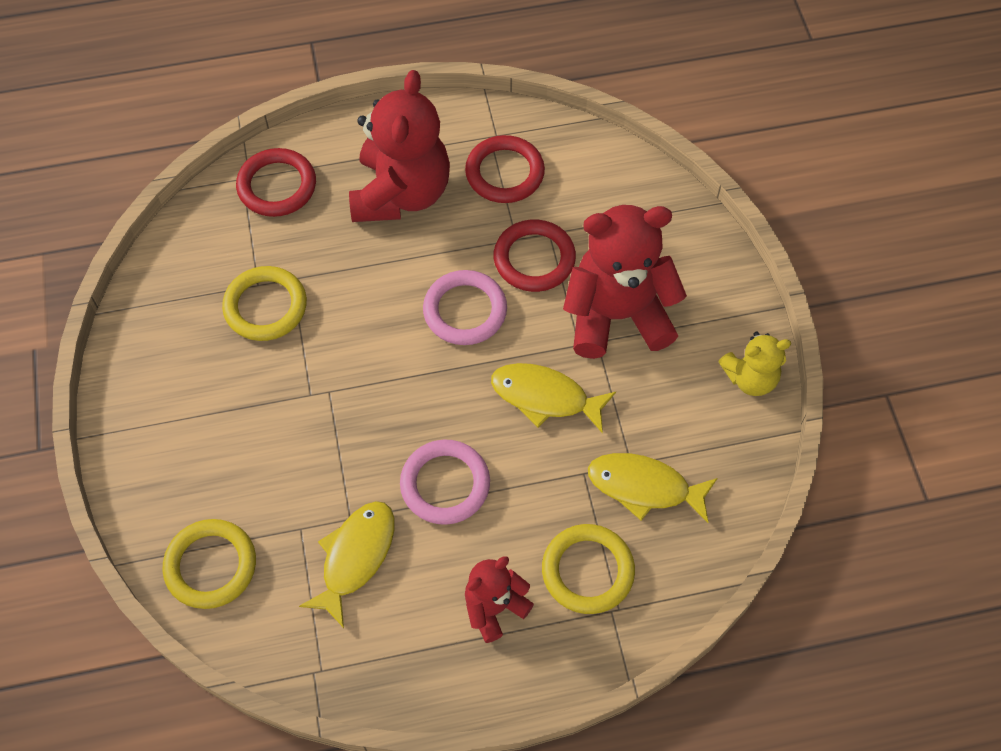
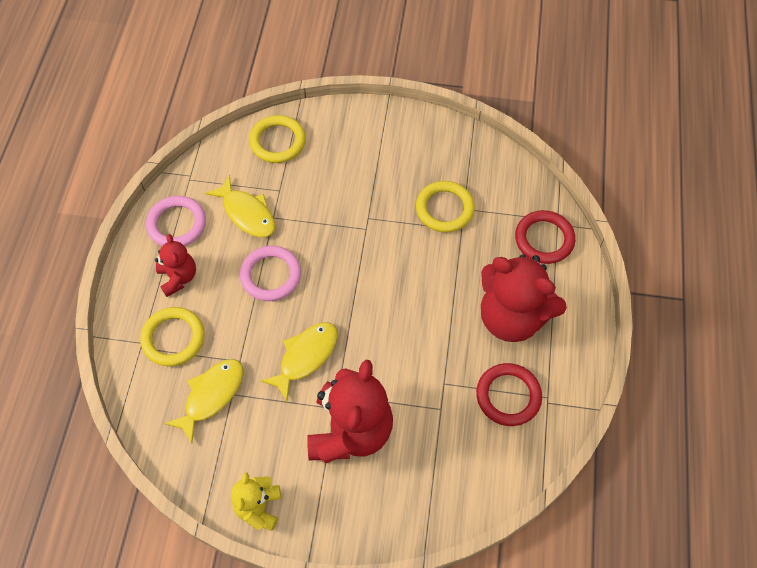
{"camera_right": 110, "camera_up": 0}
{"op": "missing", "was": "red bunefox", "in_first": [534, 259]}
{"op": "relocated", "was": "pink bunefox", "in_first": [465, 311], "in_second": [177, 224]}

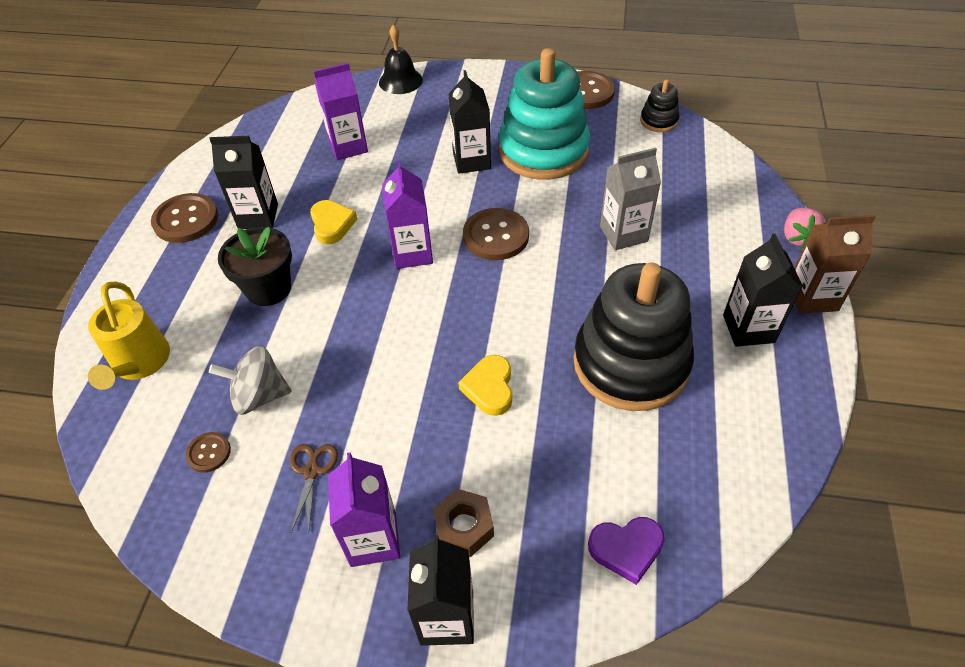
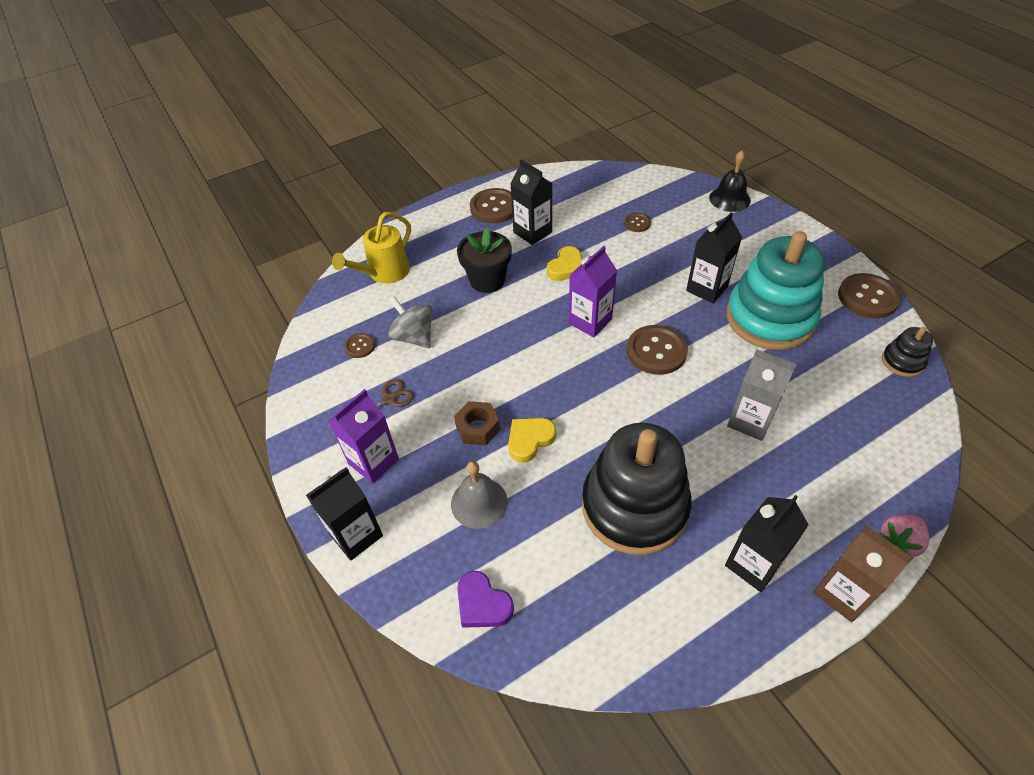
{"camera_right": 50, "camera_up": 0}
{"op": "appeared", "now": "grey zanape", "in_second": [479, 502]}
{"op": "relocated", "was": "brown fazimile", "in_first": [464, 527], "in_second": [478, 428]}
{"op": "exchanged", "was": "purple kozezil", "now": "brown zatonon", "in_first": [348, 147], "in_second": [637, 223]}

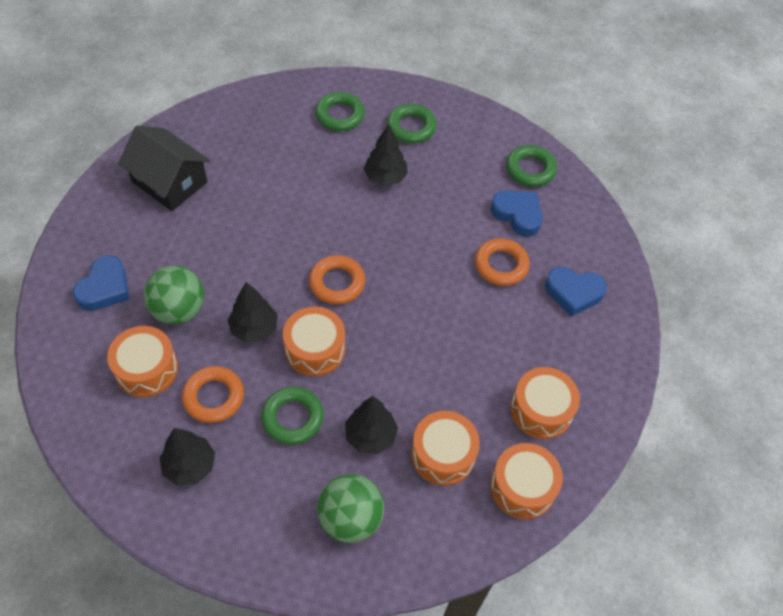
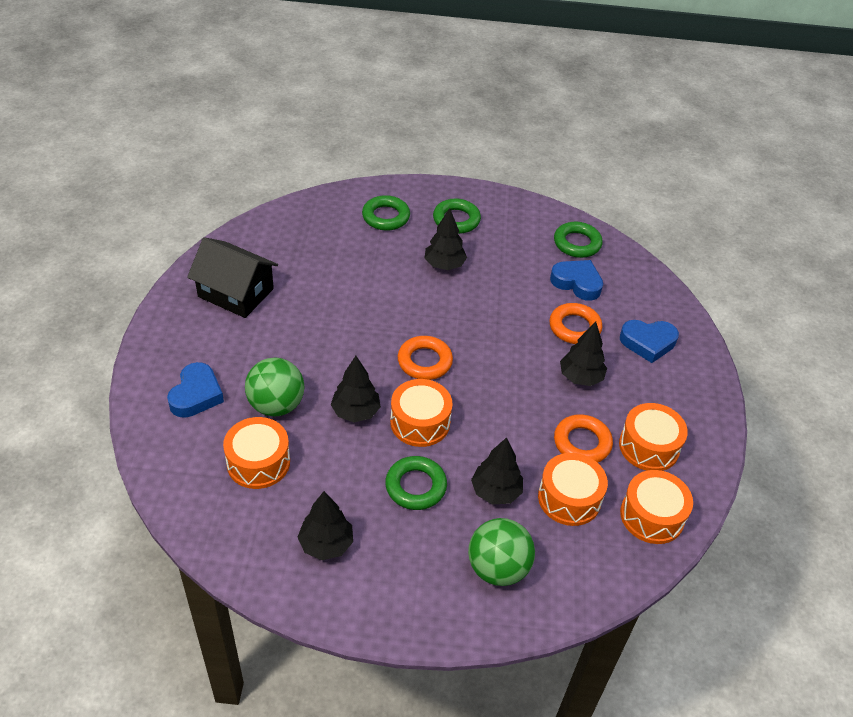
{"camera_right": -10, "camera_up": -10}
{"op": "appeared", "now": "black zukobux", "in_second": [580, 377]}
{"op": "relocated", "was": "orange bunefox", "in_first": [213, 397], "in_second": [582, 443]}

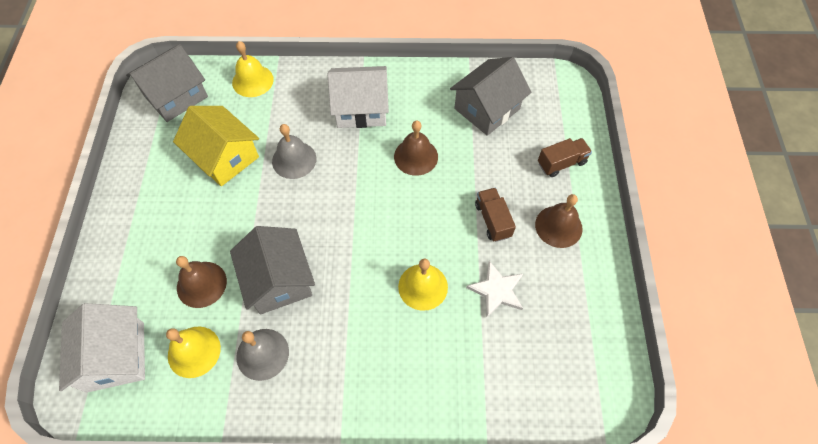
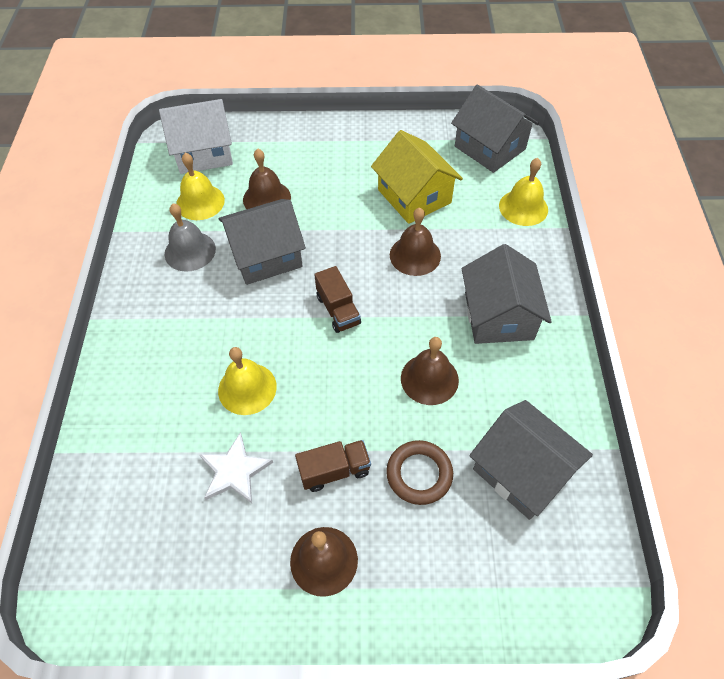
{"camera_right": 90, "camera_up": -5}
{"op": "appeared", "now": "brown bunefox", "in_second": [419, 474]}
{"op": "relocated", "was": "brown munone", "in_first": [561, 163], "in_second": [338, 310]}
{"op": "colour", "was": "grey zanape", "now": "brown zanape", "in_first": [294, 160], "in_second": [415, 255]}
{"op": "colour", "was": "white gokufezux", "now": "grey gokufezux", "in_first": [361, 108], "in_second": [498, 316]}
{"op": "spun", "was": "yellow gokufezux", "in_first": [224, 157], "in_second": [414, 196], "clockwise": -75}

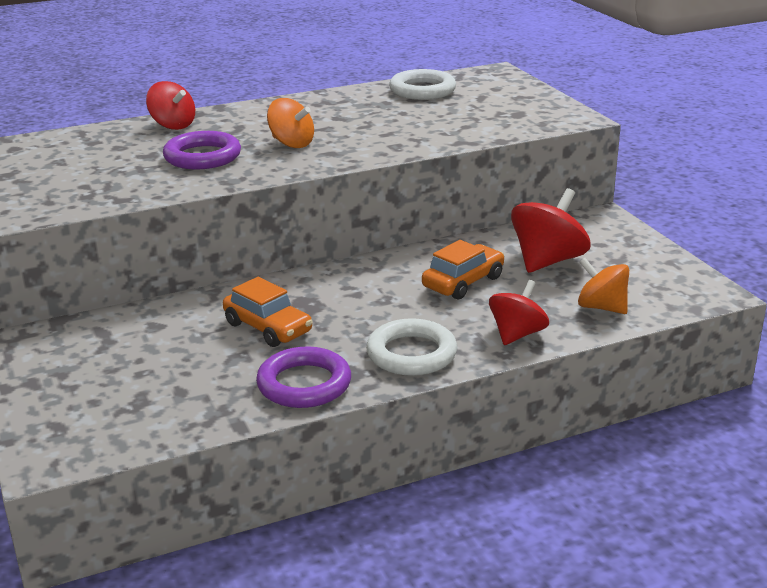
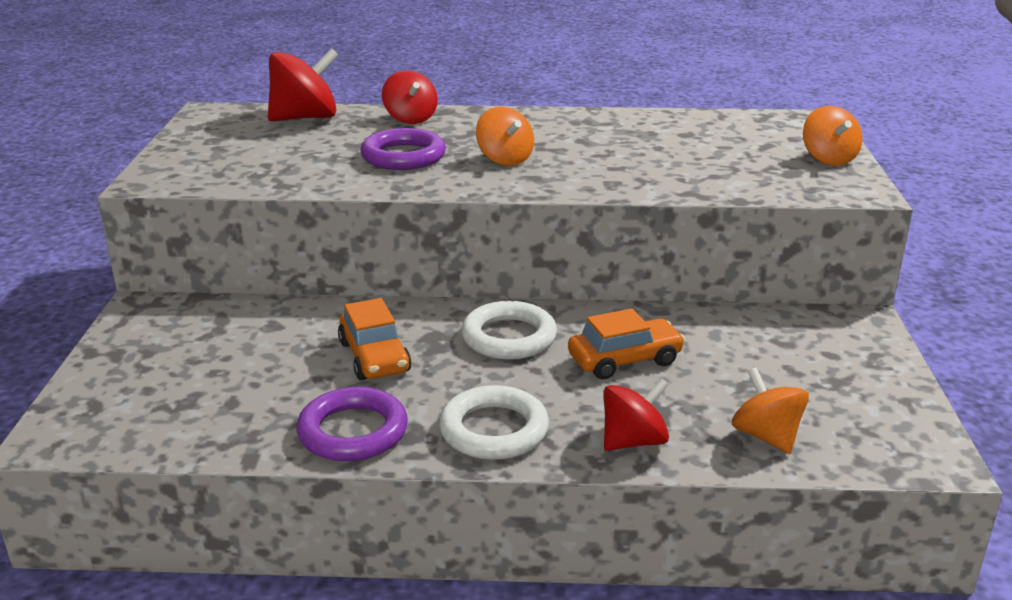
{"camera_right": 25, "camera_up": 0}
{"op": "appeared", "now": "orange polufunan", "in_second": [828, 159]}
{"op": "relocated", "was": "white bunefox", "in_first": [422, 90], "in_second": [509, 337]}
{"op": "relocated", "was": "red polufunan", "in_first": [547, 261], "in_second": [305, 118]}

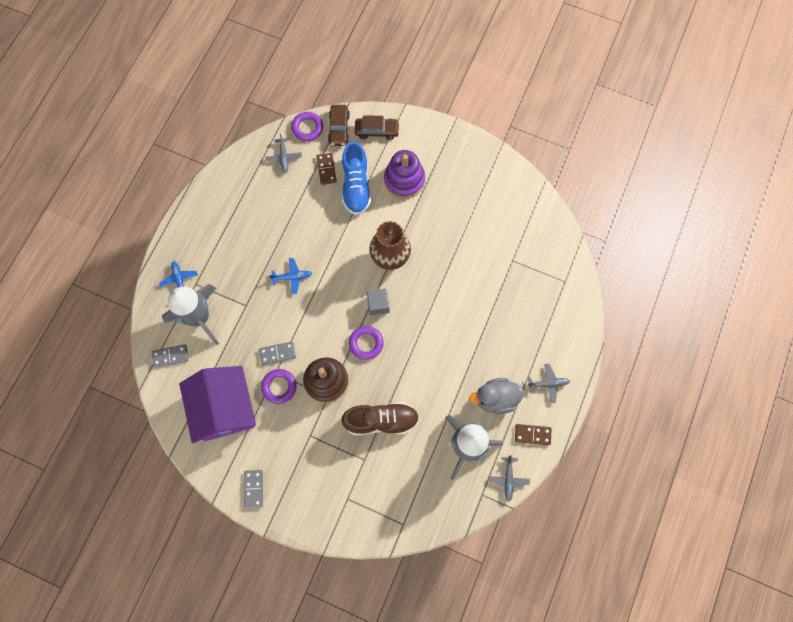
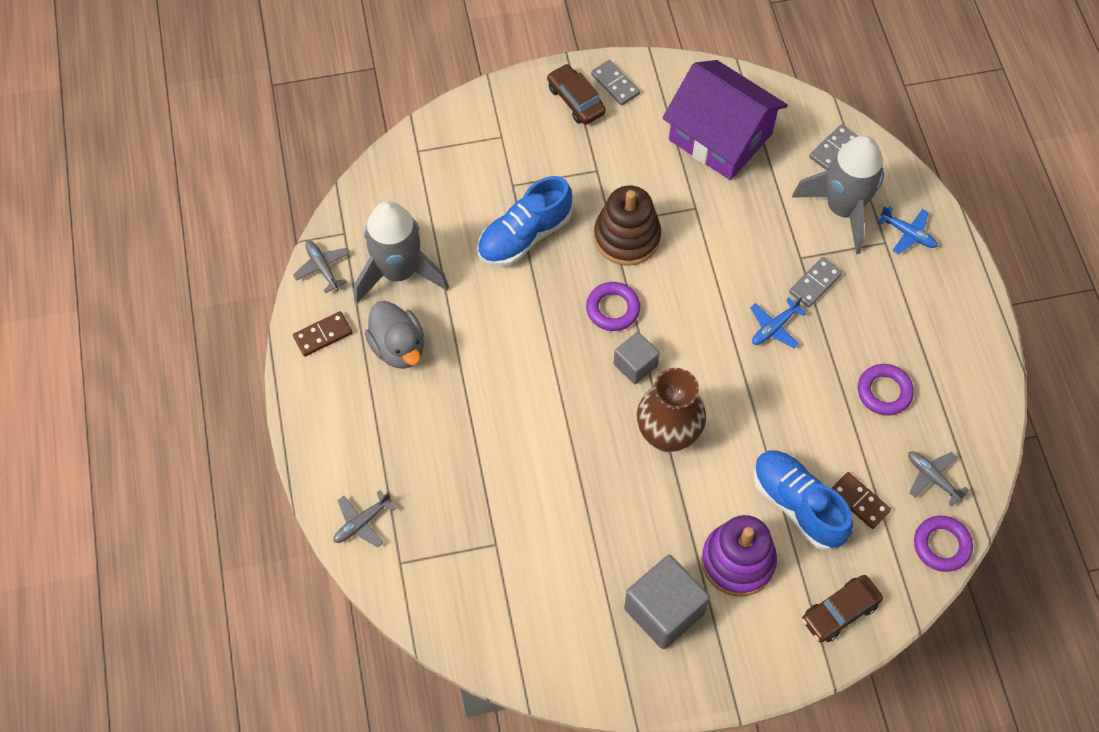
{"camera_right": 145, "camera_up": -10}
{"op": "appeared", "now": "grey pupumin", "in_second": [664, 611]}
{"op": "relocated", "was": "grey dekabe", "in_first": [277, 353], "in_second": [815, 284]}
{"op": "relocated", "was": "purple bunefox", "in_first": [279, 387], "in_second": [884, 392]}
{"op": "relocated", "was": "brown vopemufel", "in_first": [339, 128], "in_second": [576, 100]}
{"op": "relocated", "was": "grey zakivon", "in_first": [548, 384], "in_second": [362, 523]}
{"op": "colour", "was": "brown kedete", "now": "blue kedete", "in_first": [381, 420], "in_second": [524, 236]}
{"op": "spun", "was": "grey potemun", "in_first": [495, 398], "in_second": [398, 347], "clockwise": 105}

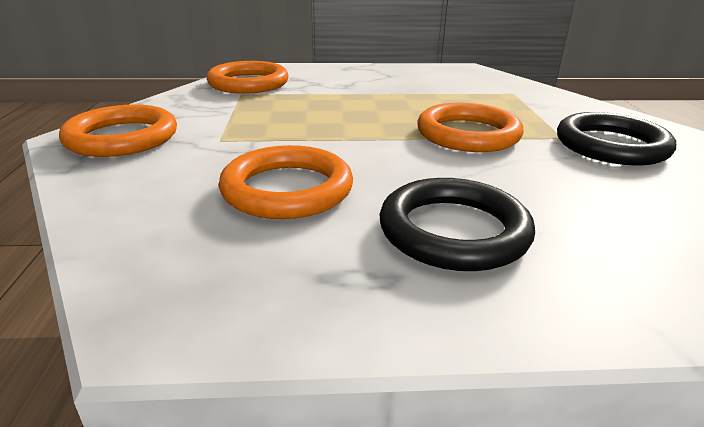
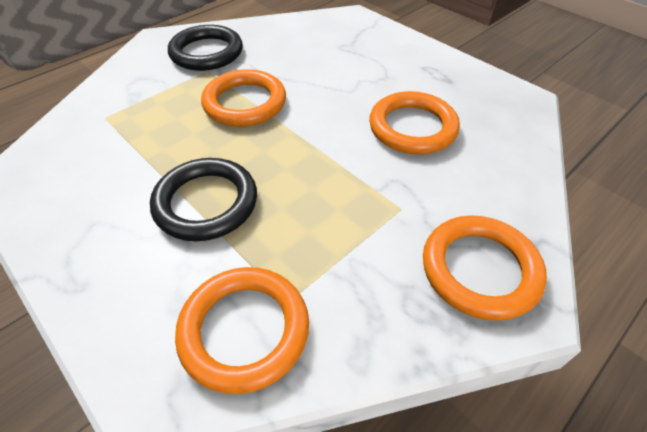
{"camera_right": -130, "camera_up": 20}
{"op": "relocated", "was": "black bunefox", "in_first": [453, 231], "in_second": [206, 203]}

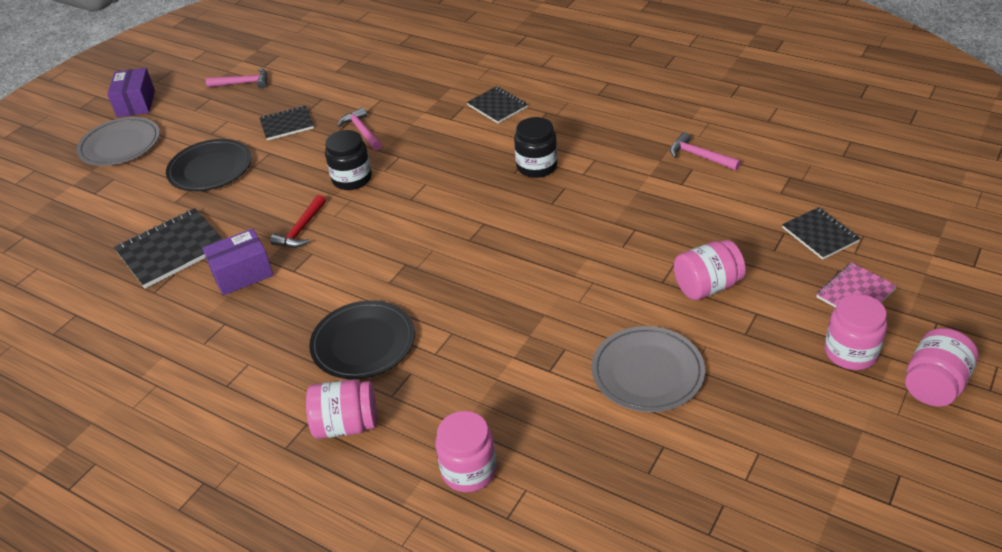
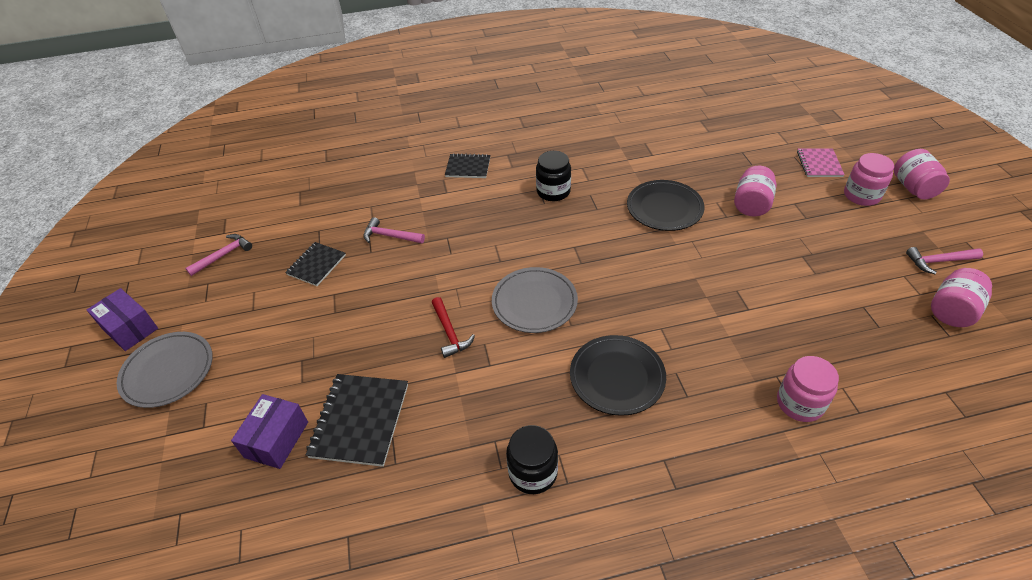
{"camera_right": -45, "camera_up": 5}
{"op": "missing", "was": "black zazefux", "in_first": [820, 235]}
{"op": "relocated", "was": "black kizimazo", "in_first": [210, 169], "in_second": [664, 208]}
{"op": "relocated", "was": "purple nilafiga", "in_first": [242, 274], "in_second": [276, 439]}
{"op": "relocated", "was": "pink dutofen", "in_first": [346, 425], "in_second": [952, 311]}
{"op": "relocated", "was": "black dutofen", "in_first": [352, 179], "in_second": [533, 472]}
{"op": "relocated", "was": "grey kizimazo", "in_first": [647, 372], "in_second": [534, 302]}
{"op": "relocated", "was": "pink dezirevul", "in_first": [699, 156], "in_second": [938, 261]}

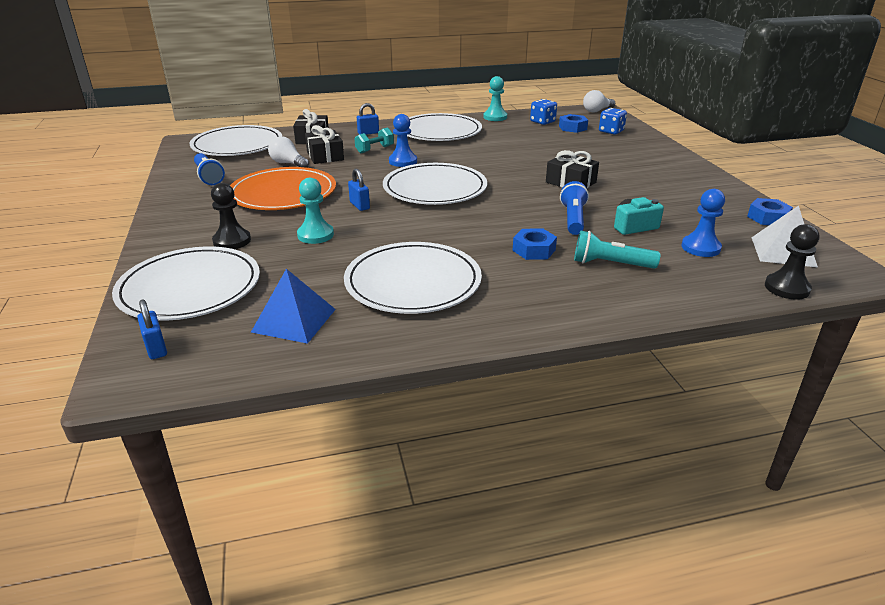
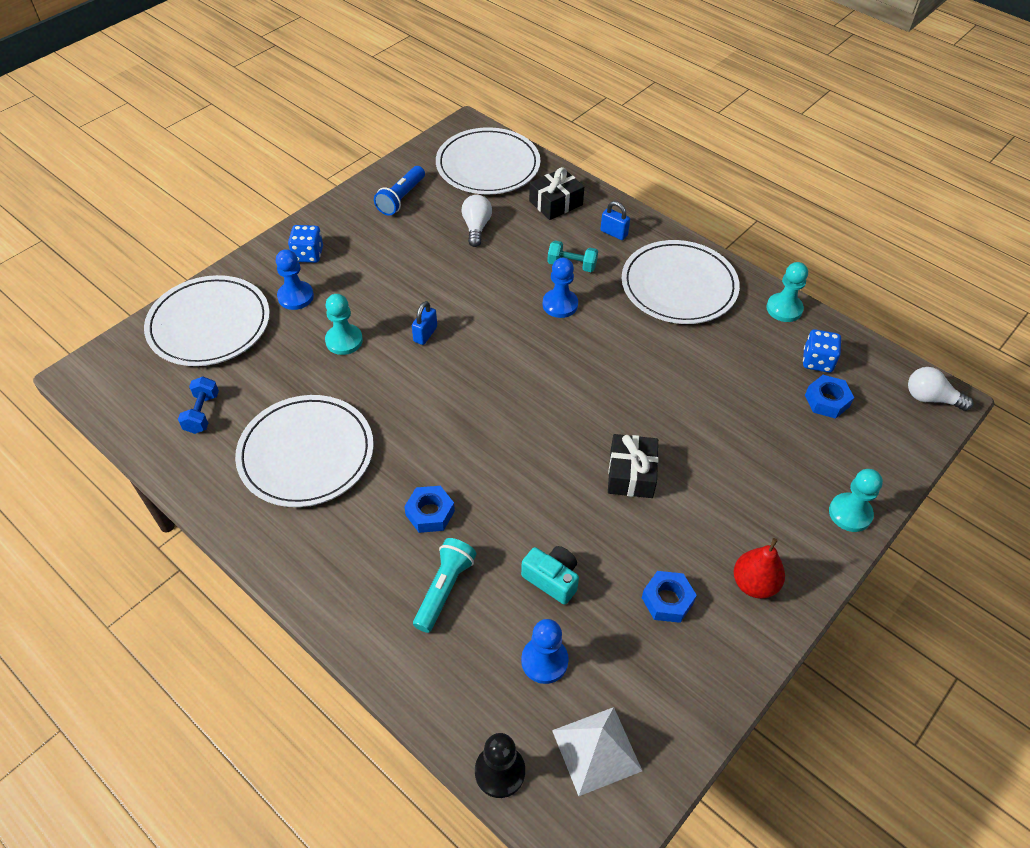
{"camera_right": 55, "camera_up": 20}
{"op": "missing", "was": "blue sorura", "in_first": [156, 348]}
{"op": "missing", "was": "orange kizimazo", "in_first": [283, 193]}
{"op": "missing", "was": "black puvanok", "in_first": [325, 156]}
{"op": "missing", "was": "white kizimazo", "in_first": [435, 188]}
{"op": "missing", "was": "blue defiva", "in_first": [573, 219]}
{"op": "appeared", "now": "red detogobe", "in_second": [754, 584]}
{"op": "appeared", "now": "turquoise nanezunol", "in_second": [850, 513]}
{"op": "relocated", "was": "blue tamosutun", "in_first": [611, 131], "in_second": [308, 254]}
{"op": "relocated", "was": "blue fazimile", "in_first": [768, 218], "in_second": [667, 600]}
{"op": "exchanged", "was": "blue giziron", "now": "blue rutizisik", "in_first": [294, 320], "in_second": [202, 413]}
{"op": "colour", "was": "black nanezunol", "now": "blue nanezunol", "in_first": [232, 241], "in_second": [295, 296]}
{"op": "spun", "was": "turquoise defiva", "in_first": [610, 264], "in_second": [444, 589], "clockwise": 45}

